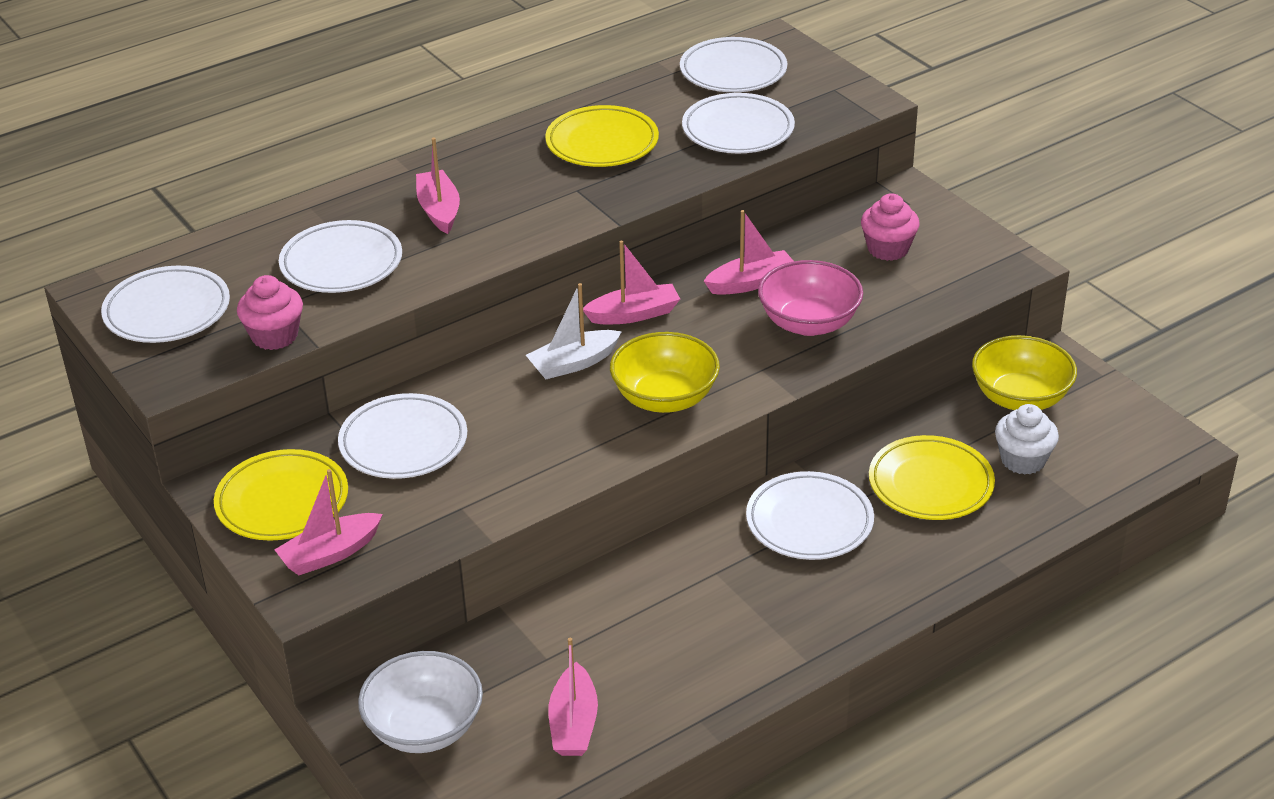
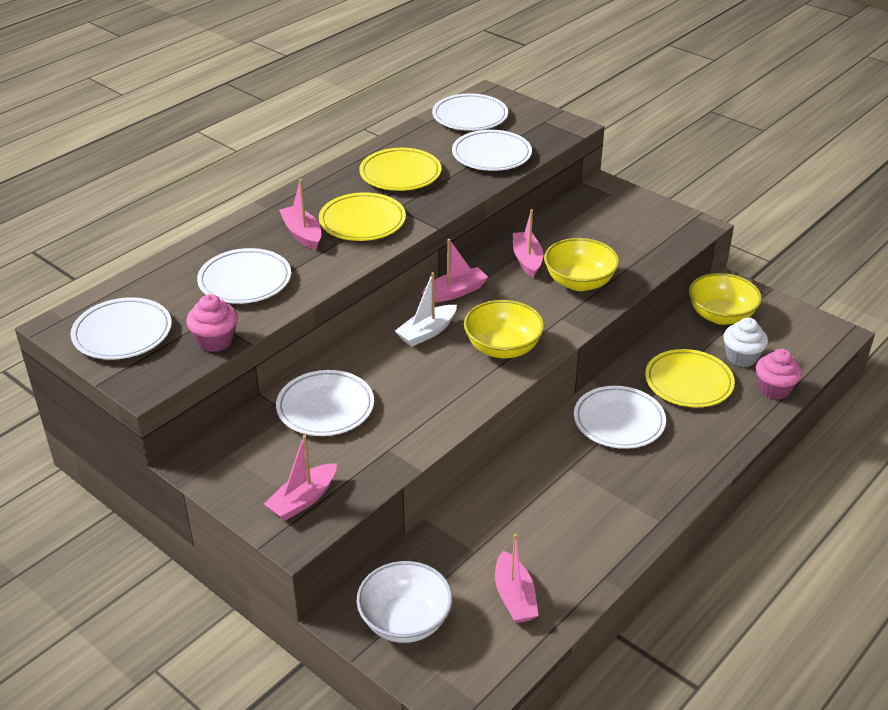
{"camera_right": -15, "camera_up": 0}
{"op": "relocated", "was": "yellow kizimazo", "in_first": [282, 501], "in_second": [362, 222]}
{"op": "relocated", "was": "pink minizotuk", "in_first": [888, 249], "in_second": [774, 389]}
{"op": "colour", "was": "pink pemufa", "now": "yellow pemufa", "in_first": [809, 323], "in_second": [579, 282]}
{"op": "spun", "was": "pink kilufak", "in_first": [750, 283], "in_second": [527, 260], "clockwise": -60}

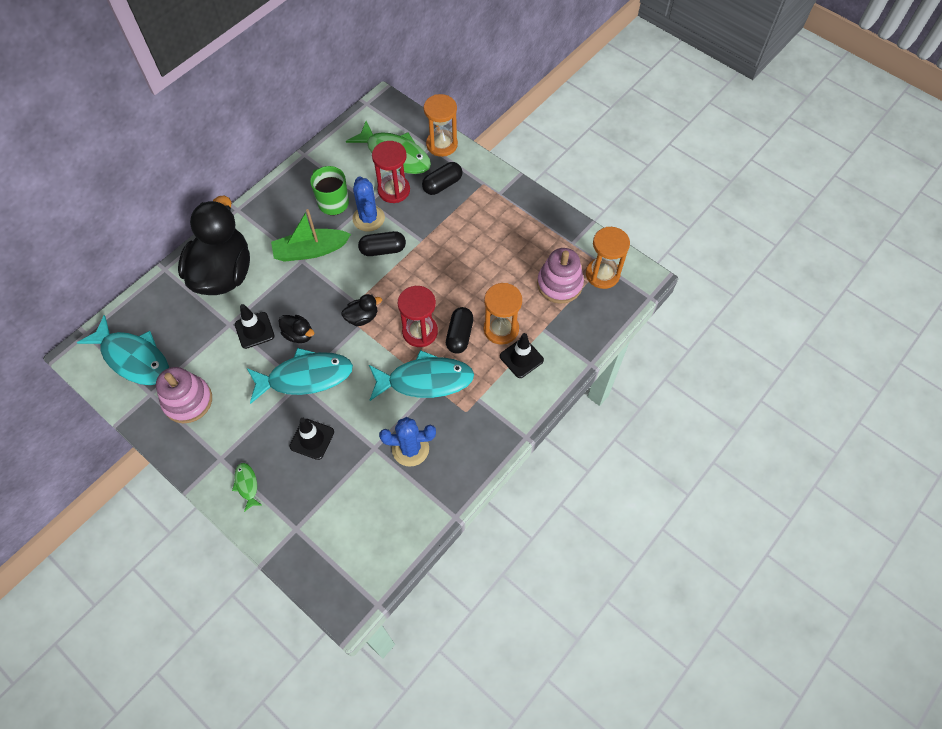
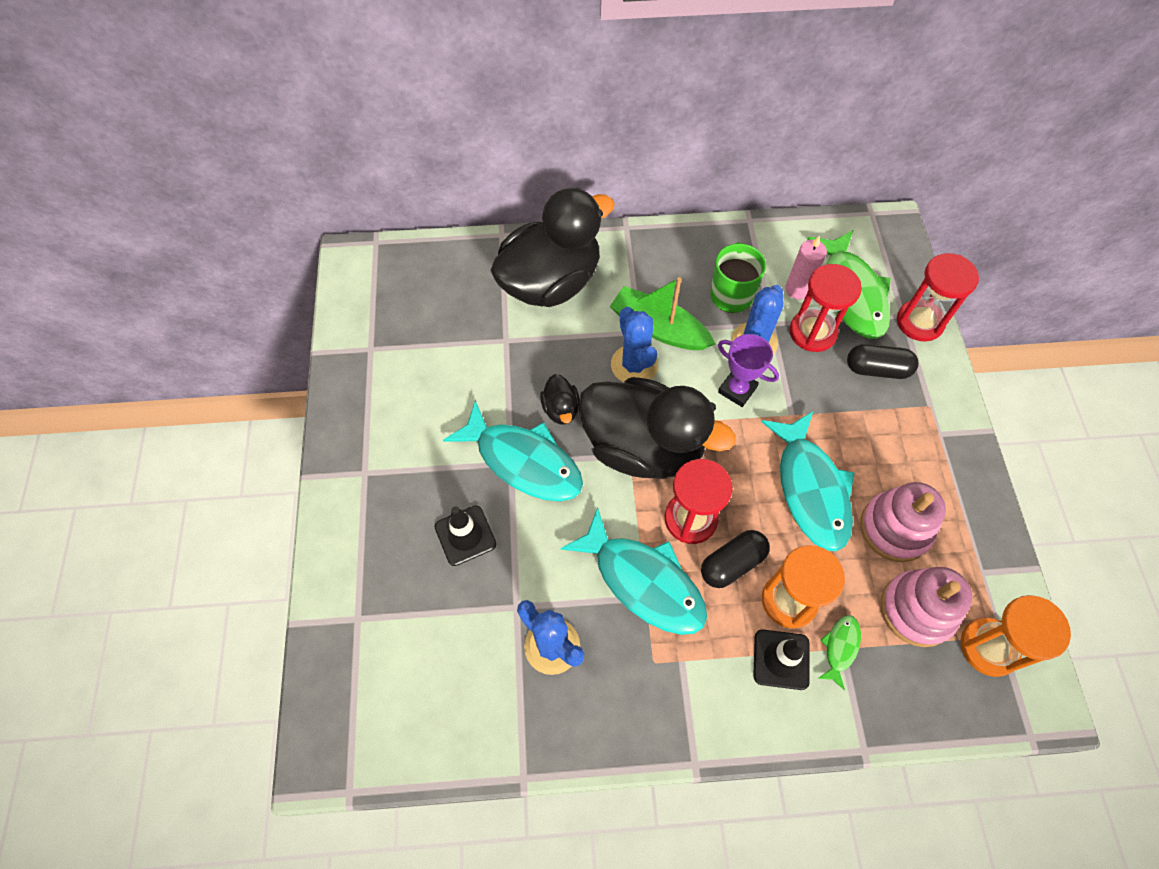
{"camera_right": 45, "camera_up": 0}
{"op": "missing", "was": "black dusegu", "in_first": [254, 330]}
{"op": "appeared", "now": "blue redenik", "in_second": [634, 365]}
{"op": "appeared", "now": "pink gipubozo", "in_second": [797, 289]}
{"op": "relocated", "was": "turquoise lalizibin", "in_first": [133, 358], "in_second": [810, 489]}
{"op": "relocated", "was": "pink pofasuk", "in_first": [188, 401], "in_second": [895, 528]}
{"op": "relocated", "was": "green lalizibin", "in_first": [247, 485], "in_second": [840, 648]}
{"op": "exchanged", "was": "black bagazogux", "now": "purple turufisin", "in_first": [383, 250], "in_second": [737, 390]}
{"op": "colour", "was": "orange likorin", "now": "red likorin", "in_first": [442, 144], "in_second": [919, 322]}
{"op": "size", "was": "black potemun", "in_first": [362, 317], "in_second": [643, 447], "ratio": 2.47}

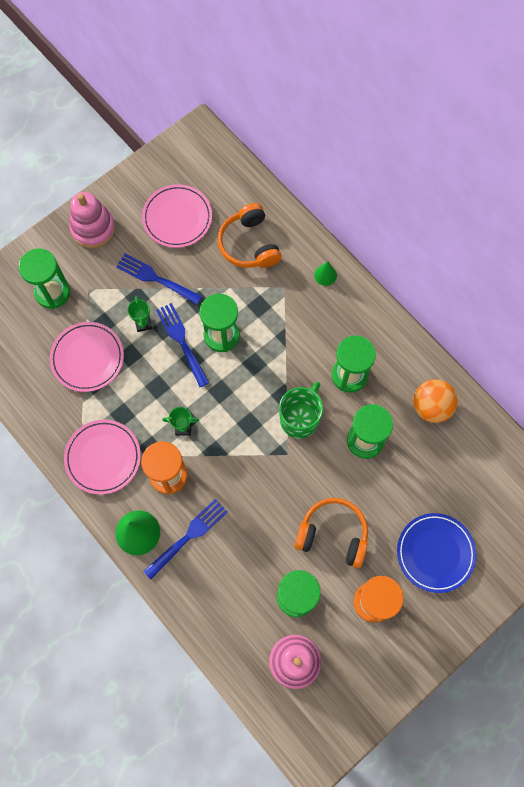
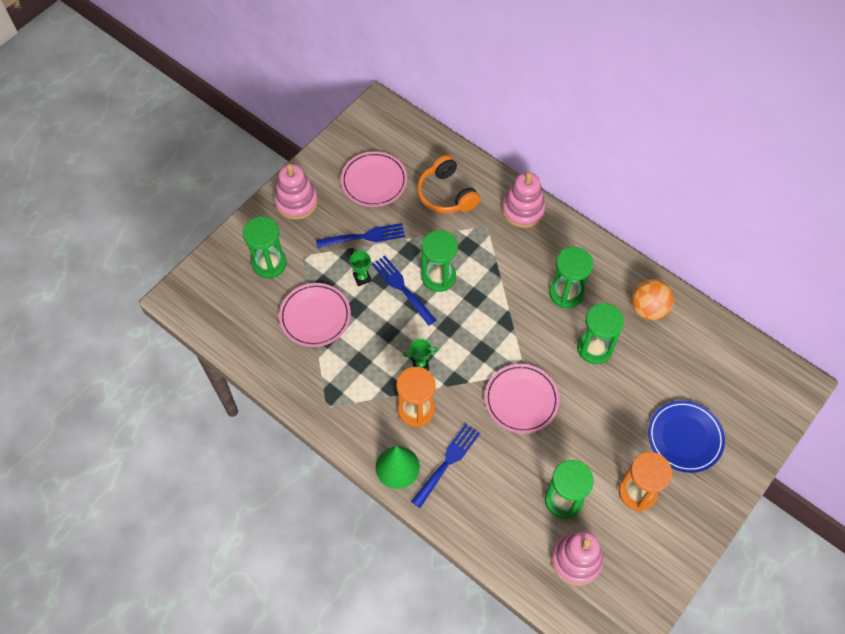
{"camera_right": -10, "camera_up": -10}
{"op": "missing", "was": "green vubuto", "in_first": [300, 418]}
{"op": "missing", "was": "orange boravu", "in_first": [333, 534]}
{"op": "relocated", "was": "pink kizimazo", "in_first": [103, 457], "in_second": [521, 400]}
{"op": "exchanged", "was": "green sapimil", "now": "pink pofasuk", "in_first": [325, 275], "in_second": [523, 210]}
{"op": "spun", "was": "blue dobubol", "in_first": [155, 278], "in_second": [365, 236], "clockwise": 150}

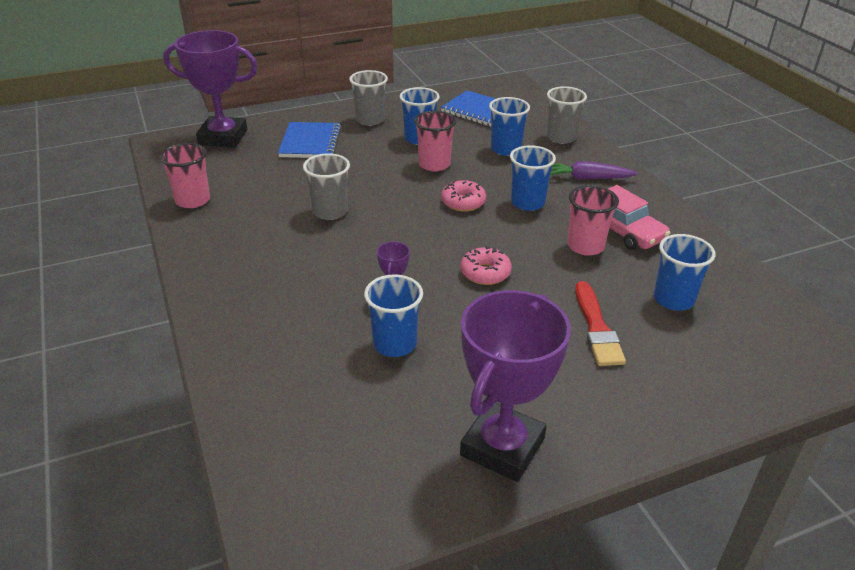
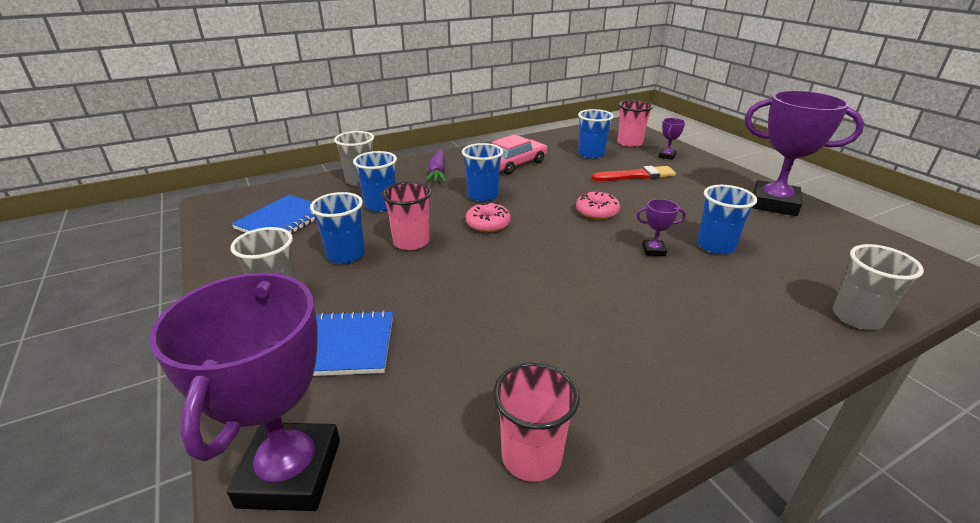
{"camera_right": -95, "camera_up": -5}
{"op": "appeared", "now": "purple turufisin", "in_second": [667, 156]}
{"op": "relocated", "was": "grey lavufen", "in_first": [330, 212], "in_second": [857, 317]}
{"op": "relocated", "was": "pink lavufen", "in_first": [585, 246], "in_second": [629, 143]}

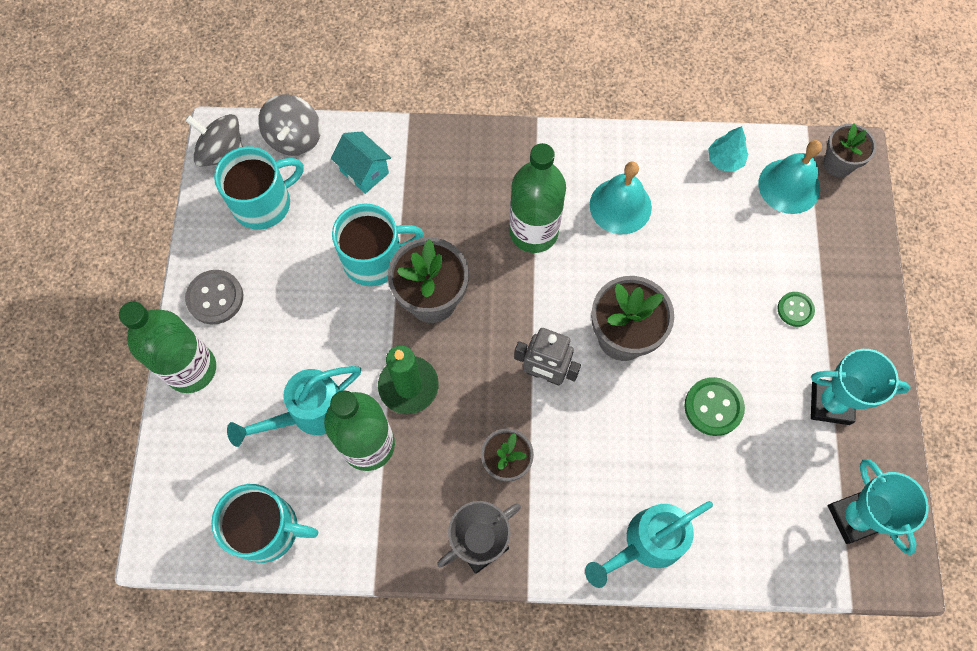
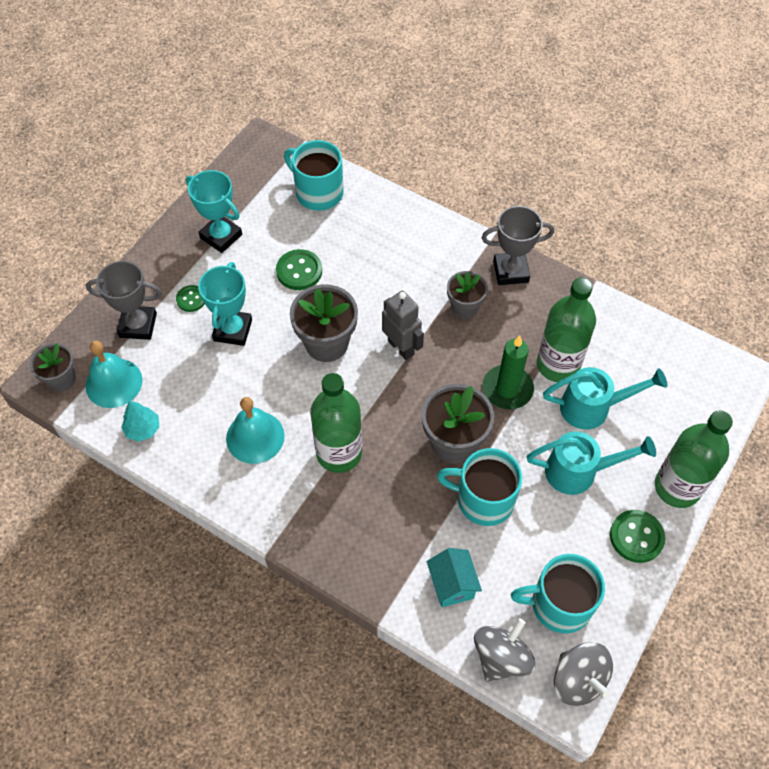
{"camera_right": -150, "camera_up": -10}
{"op": "appeared", "now": "grey turufisin", "in_second": [138, 325]}
{"op": "relocated", "was": "turquoise vubuto", "in_first": [267, 529], "in_second": [318, 192]}
{"op": "relocated", "was": "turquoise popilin", "in_first": [646, 543], "in_second": [579, 471]}
{"op": "relocated", "was": "turquoise turufisin", "in_first": [854, 517], "in_second": [233, 330]}
{"op": "colour", "was": "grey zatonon", "now": "green zatonon", "in_first": [215, 298], "in_second": [636, 537]}

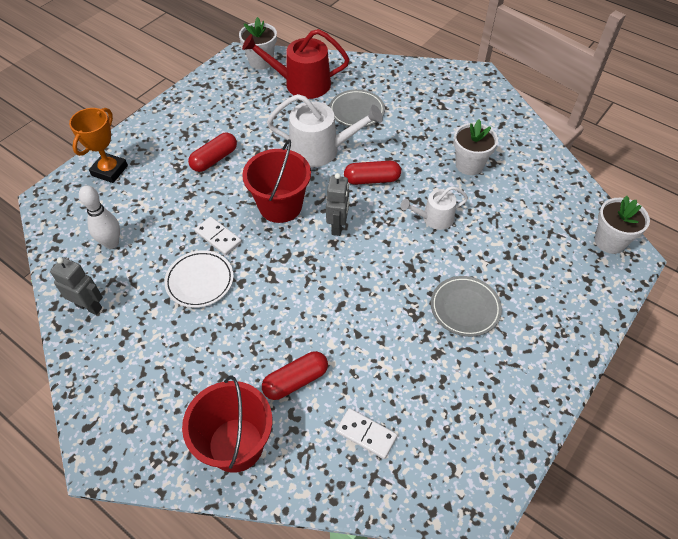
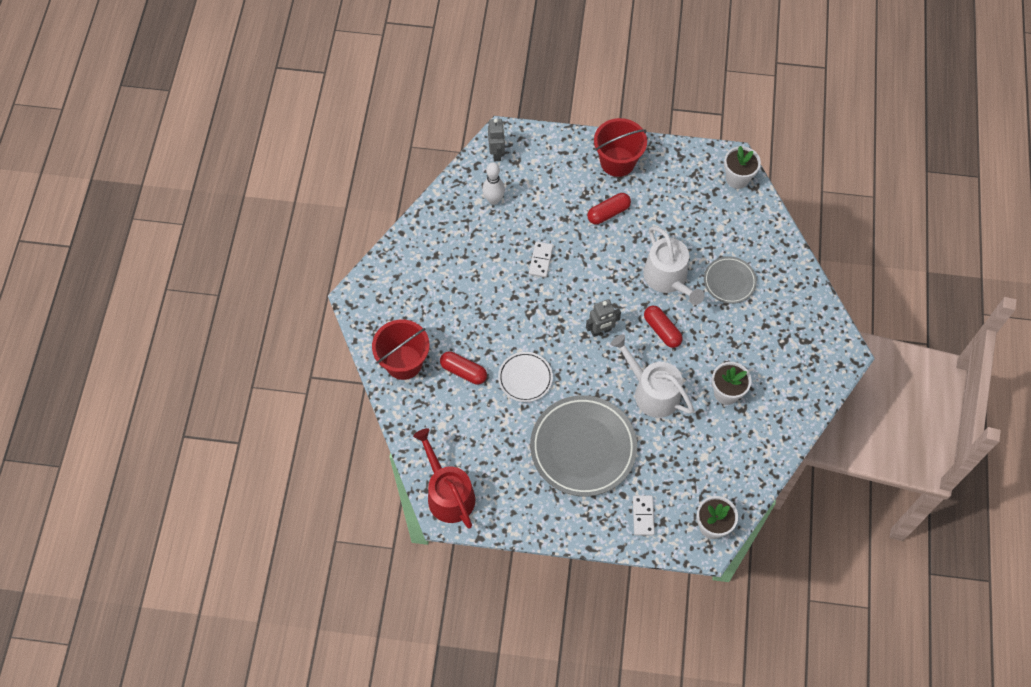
{"camera_right": 60, "camera_up": 10}
{"op": "missing", "was": "orange turufisin", "in_first": [109, 170]}
{"op": "relocated", "was": "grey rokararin", "in_first": [89, 306], "in_second": [497, 153]}
{"op": "relocated", "was": "white kizimazo", "in_first": [200, 281], "in_second": [525, 378]}
{"op": "relocated", "was": "red popilin", "in_first": [301, 84], "in_second": [448, 494]}
{"op": "relocated", "was": "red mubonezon", "in_first": [280, 206], "in_second": [617, 162]}
{"op": "relocated", "was": "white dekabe", "in_first": [366, 434], "in_second": [643, 516]}
{"op": "spun", "was": "red bagazogux", "in_first": [214, 159], "in_second": [608, 213], "clockwise": -45}
{"op": "size", "was": "white popilin", "in_first": [434, 218], "in_second": [652, 392], "ratio": 1.71}
{"op": "size", "was": "grey kizimazo", "in_first": [465, 308], "in_second": [583, 448], "ratio": 1.9}

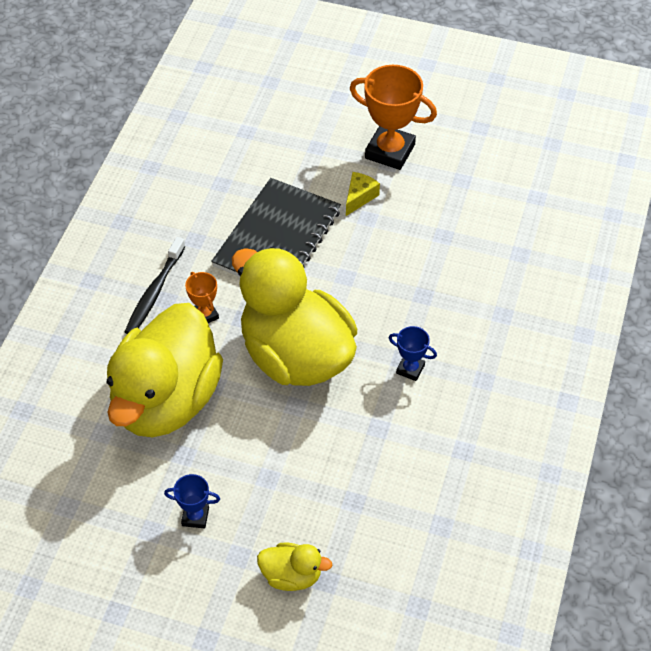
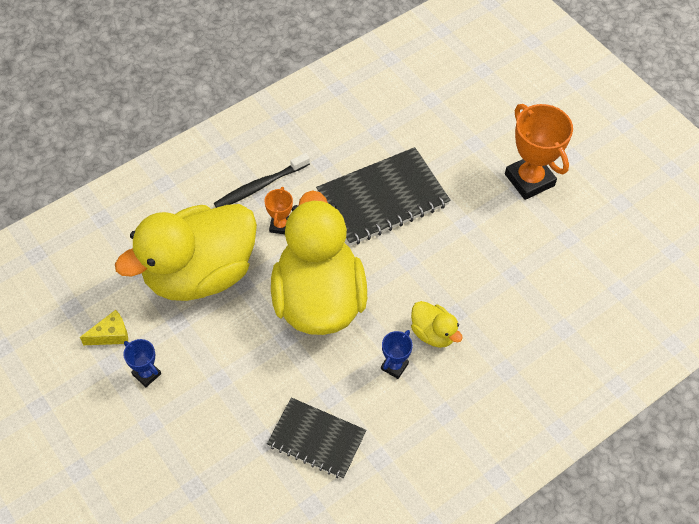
{"camera_right": 35, "camera_up": 5}
{"op": "appeared", "now": "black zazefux", "in_second": [316, 439]}
{"op": "relocated", "was": "yellow potemun", "in_first": [291, 576], "in_second": [433, 333]}
{"op": "relocated", "was": "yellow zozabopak", "in_first": [359, 197], "in_second": [111, 335]}
{"op": "spun", "was": "blue turufisin", "in_first": [410, 369], "in_second": [394, 366], "clockwise": 60}

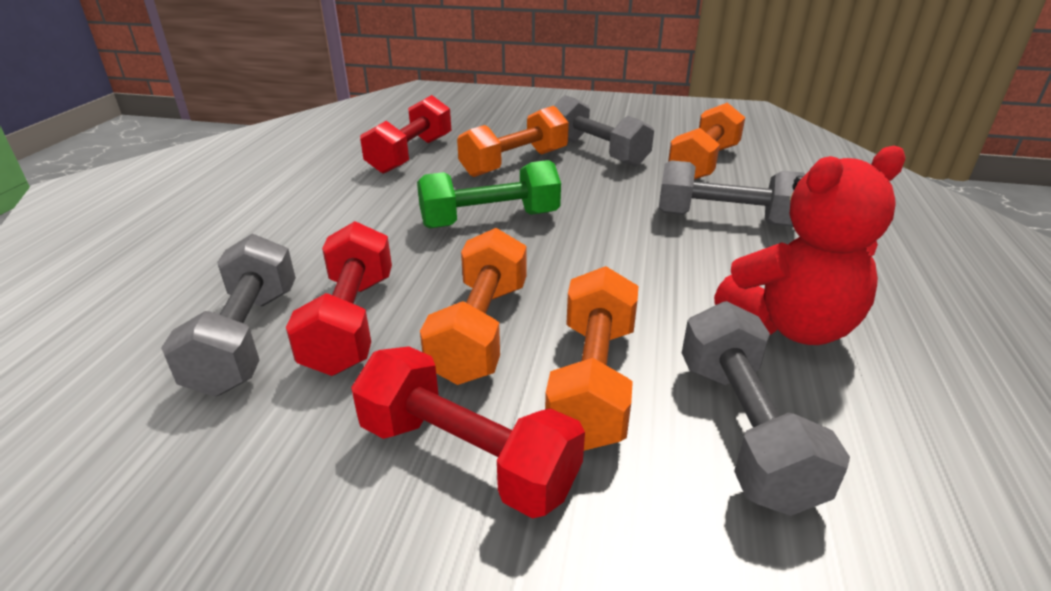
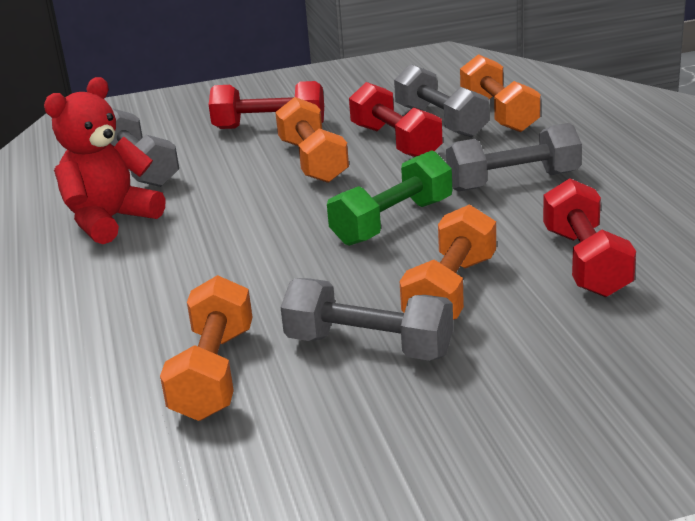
{"camera_right": 155, "camera_up": -5}
{"op": "relocated", "was": "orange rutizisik", "in_first": [593, 381], "in_second": [499, 114]}
{"op": "relocated", "was": "grey rutizisik", "in_first": [725, 219], "in_second": [513, 181]}

